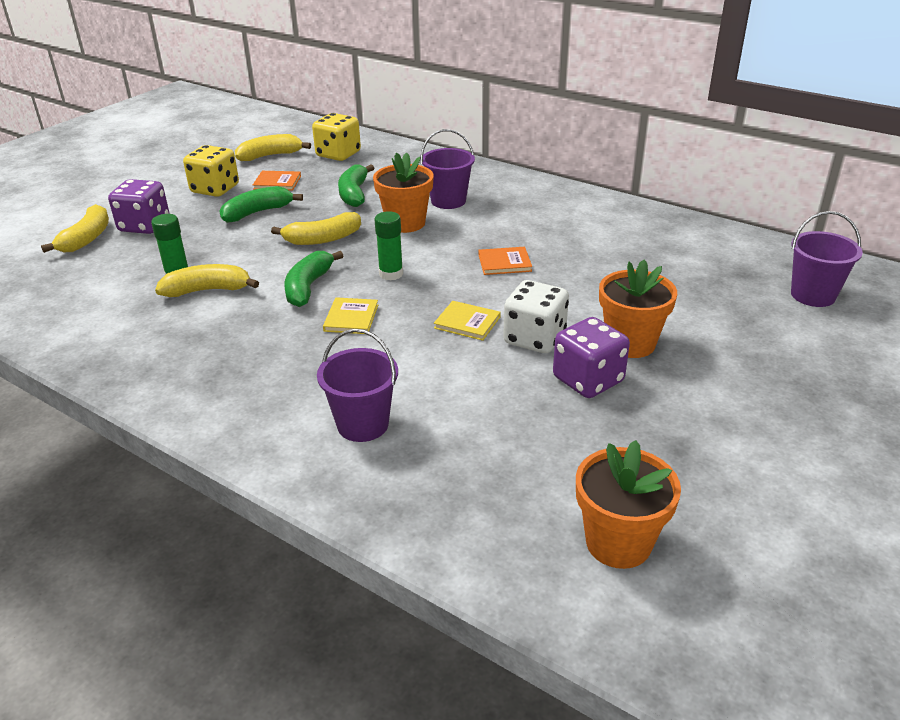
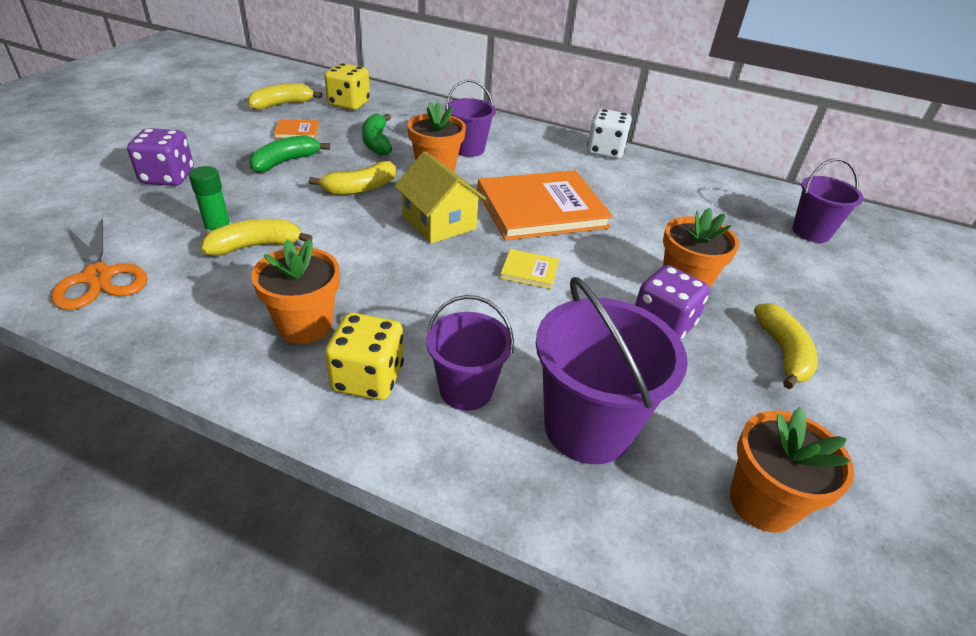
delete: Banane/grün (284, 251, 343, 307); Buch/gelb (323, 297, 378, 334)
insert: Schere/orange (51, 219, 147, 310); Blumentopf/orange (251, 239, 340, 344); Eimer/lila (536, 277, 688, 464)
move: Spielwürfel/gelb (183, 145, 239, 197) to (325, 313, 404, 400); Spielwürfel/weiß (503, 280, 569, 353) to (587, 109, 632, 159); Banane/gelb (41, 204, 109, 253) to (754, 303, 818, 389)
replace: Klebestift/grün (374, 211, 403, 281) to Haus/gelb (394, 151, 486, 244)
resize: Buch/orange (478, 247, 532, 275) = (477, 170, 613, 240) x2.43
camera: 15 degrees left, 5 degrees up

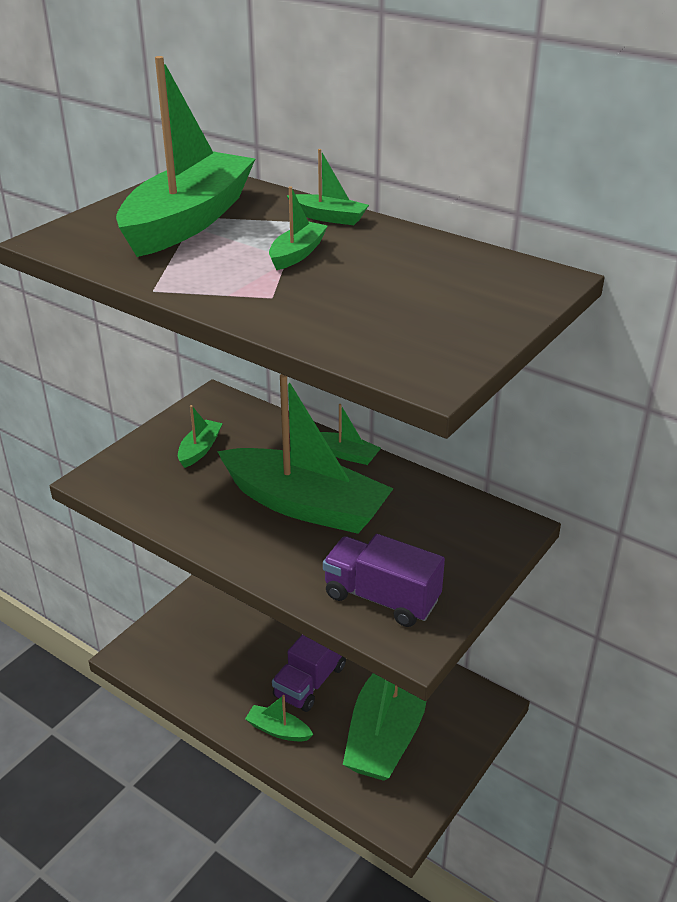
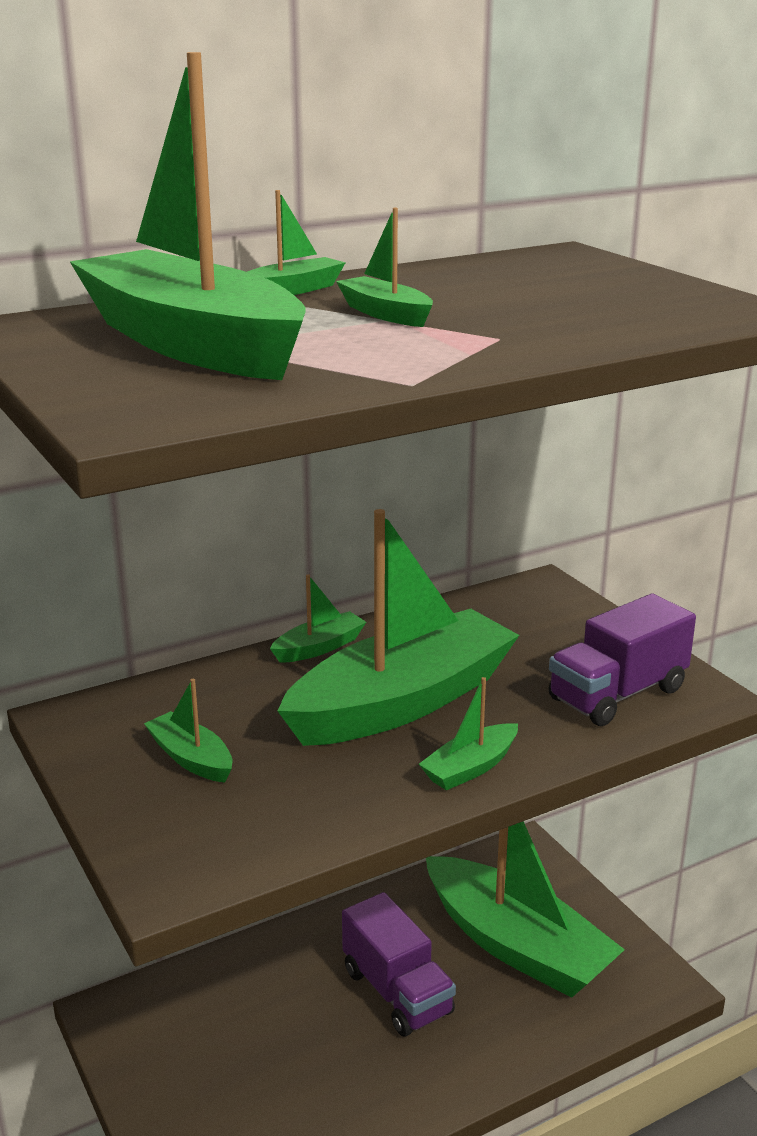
move: Boot/grün (245, 695, 313, 742) to (419, 677, 518, 790)
camera: 65 degrees left, 10 degrees down

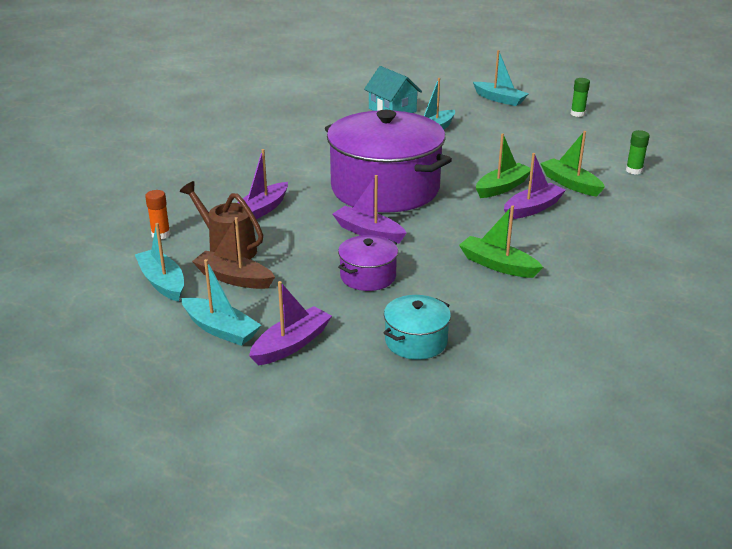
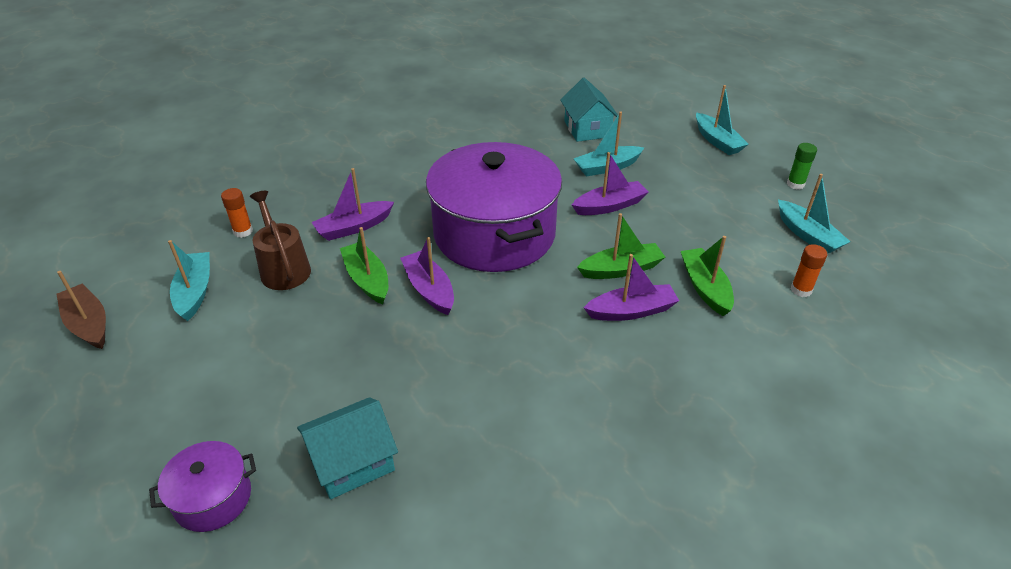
move: Boot/braun (192, 217, 275, 289) to (56, 271, 106, 349); Kochtopf/lila (338, 235, 398, 291) to (149, 441, 256, 532); Boot/grün (459, 205, 543, 278) to (340, 227, 388, 304); Boot/lila (249, 281, 332, 365) to (572, 152, 648, 215); Boot/türkis (181, 259, 261, 346) to (778, 174, 851, 254)
replace: Kochtopf/türkis (383, 295, 451, 360) to Haus/türkis (297, 397, 398, 499)
recolor: Klebestift/grün (626, 130, 650, 174) to Klebestift/orange (791, 244, 827, 297)
camera: 25 degrees right, 10 degrees up

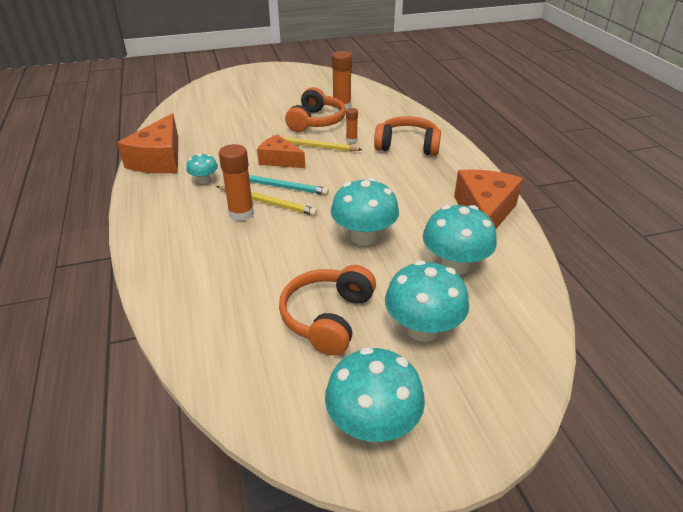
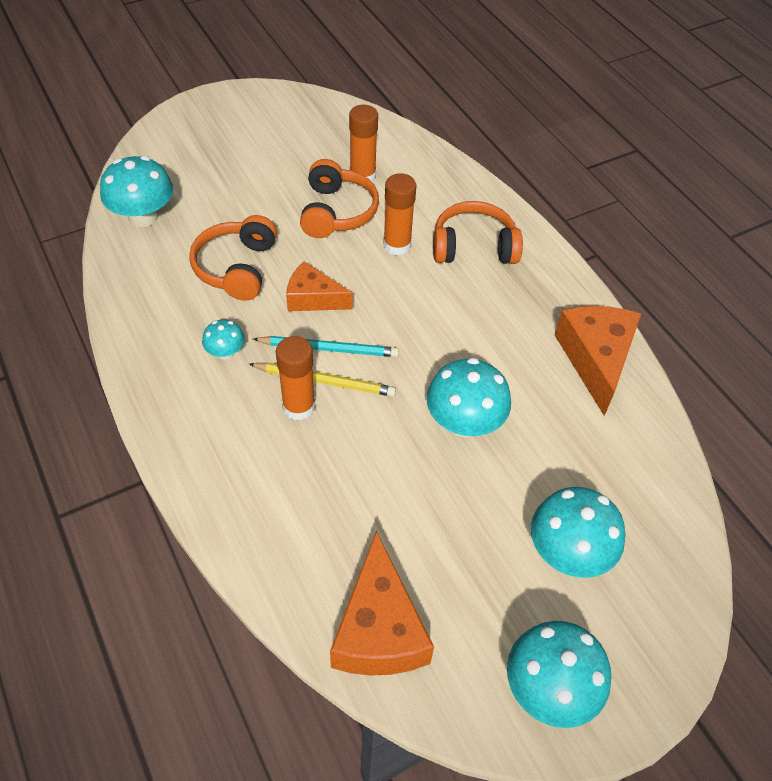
delete: Bleistift/gelb (267, 135, 362, 152)
move: Pilz/türkis (423, 205, 497, 275) to (100, 156, 173, 227); Kopfhörer/orange (279, 265, 376, 355) to (189, 215, 277, 301); Käse/orange (117, 113, 178, 173) to (330, 531, 434, 676)
resize: Klebestift/orange (346, 108, 358, 143) = (383, 173, 416, 255) x1.82
camera: 15 degrees left, 15 degrees up

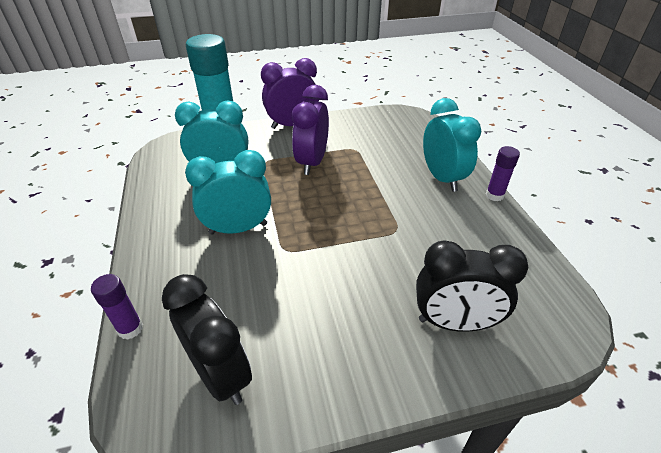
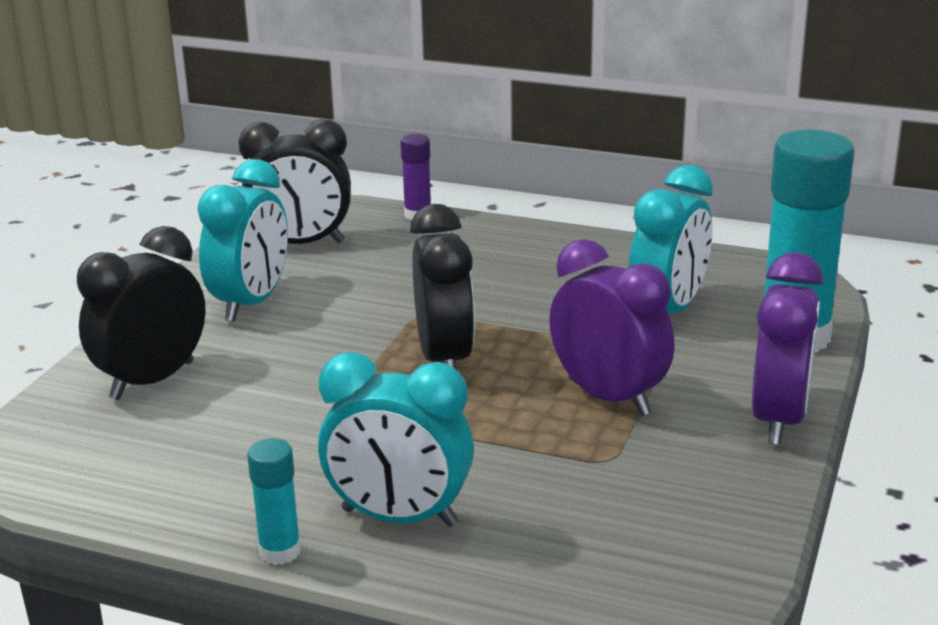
insert: Wecker/schwarz (410, 204, 475, 369)
move: Wecker/türkis (185, 150, 271, 235) to (197, 159, 288, 322)
recolor: Klebestift/lila (486, 146, 520, 201) to Klebestift/türkis (247, 438, 301, 565)
camera: 125 degrees right, 15 degrees down

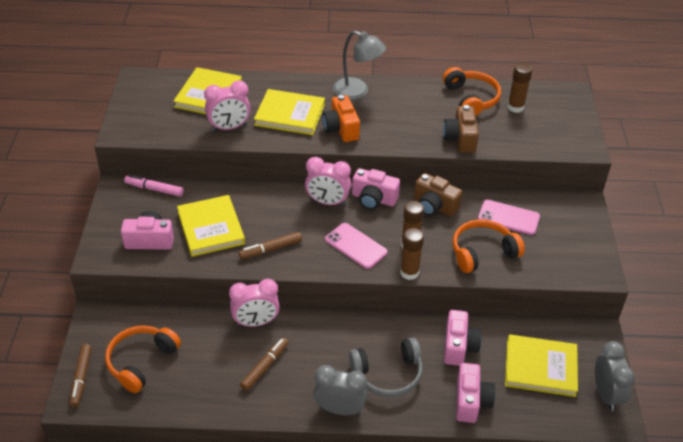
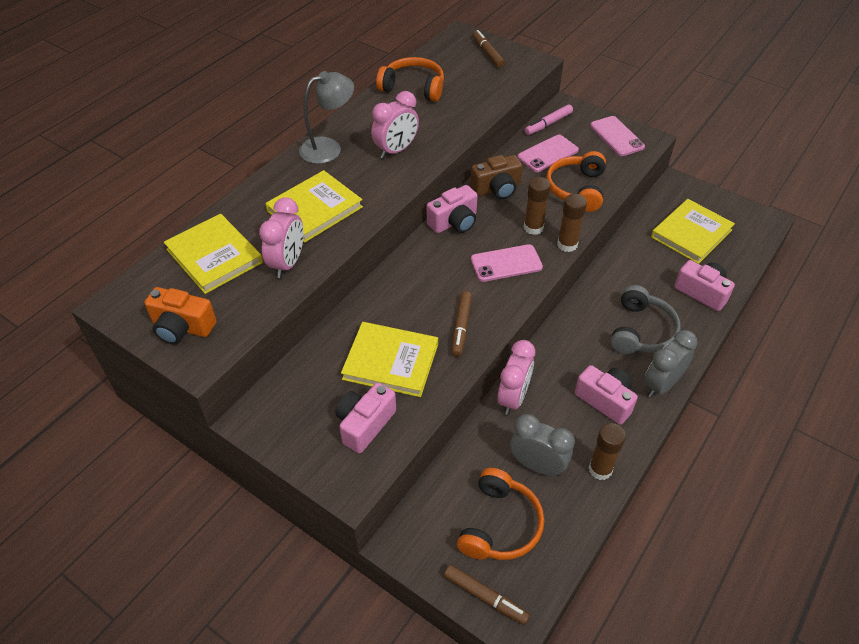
delete: Kamera/braun (443, 105, 479, 153)
insert: Handy/rosa (590, 116, 645, 156)
move: Kamera/orange (322, 95, 360, 142) to (144, 287, 217, 344); Wecker/rosa (305, 157, 351, 206) to (371, 91, 419, 159); Filzstift/braun (240, 337, 289, 391) to (473, 30, 505, 68); Wecker/grau (595, 341, 635, 411) to (510, 414, 575, 476); Filzstift/rosa (124, 175, 184, 197) to (525, 104, 573, 135); Kamera/rosa (444, 310, 482, 366) to (575, 365, 638, 425); Klebestift/braun (507, 63, 532, 113) to (589, 423, 626, 480)
rotate: Kopfhörer/orange (105, 325, 181, 393) = (457, 468, 544, 560) 135 degrees counterclockwise
camera: 55 degrees left, 5 degrees up

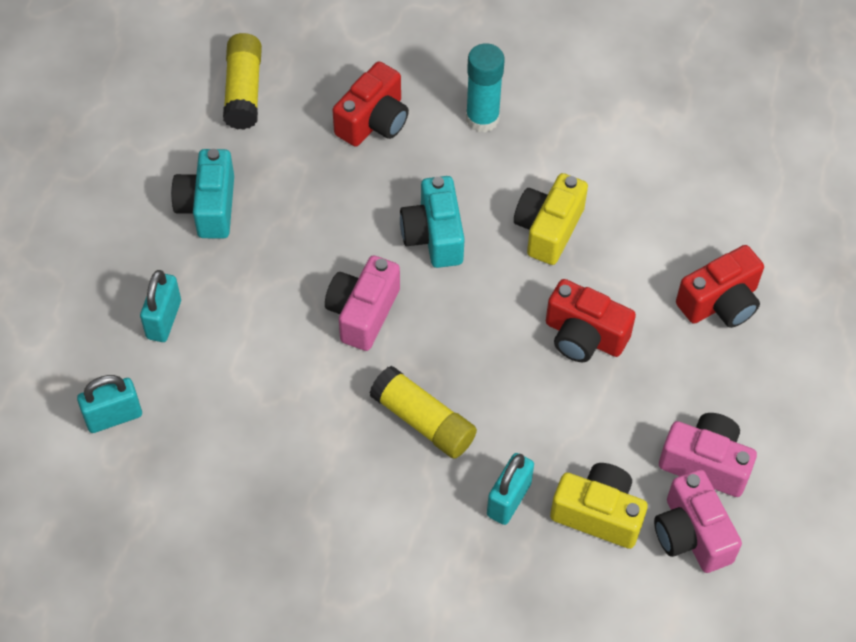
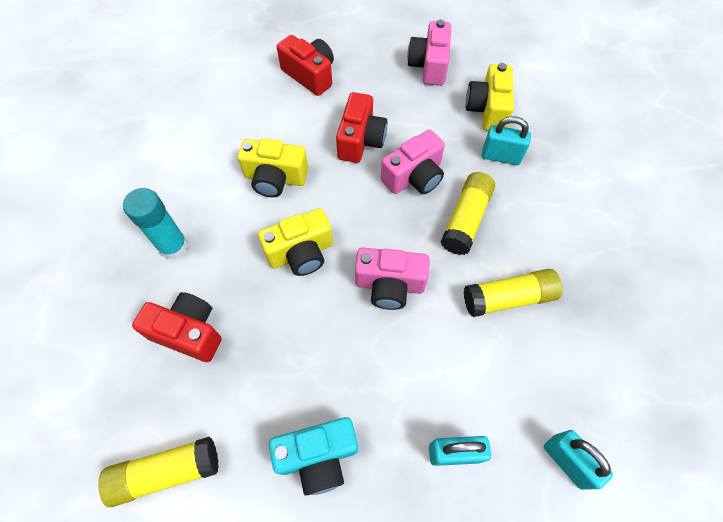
insert: Klebestift/gelb (464, 269, 562, 317)
move: Kamera/rosa (654, 469, 742, 573) to (381, 130, 445, 194)
recolor: Kamera/türkis (400, 176, 465, 268) to Kamera/gelb (258, 208, 333, 276)
camera: 105 degrees left, 5 degrees up

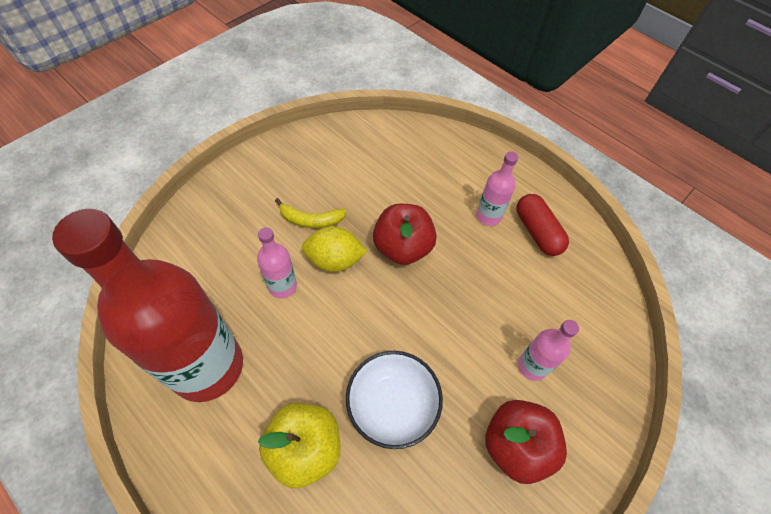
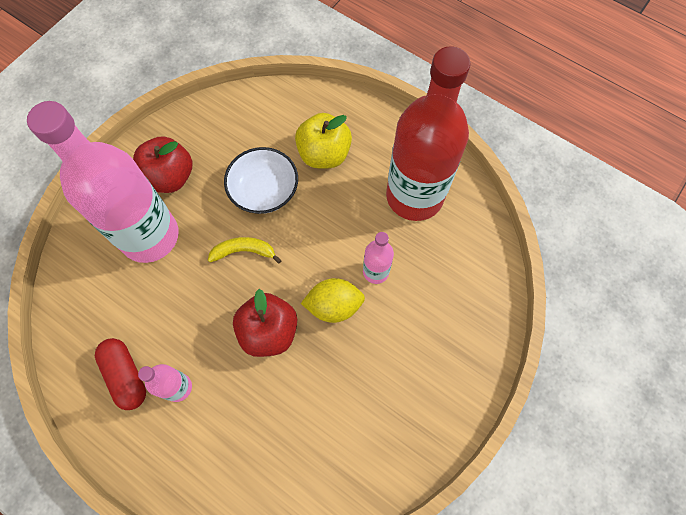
move: Banane/gelb (275, 198, 347, 228) to (208, 237, 282, 264)
resize: Flasche/rosa (518, 320, 579, 381) = (27, 101, 179, 263) x2.31
camera: 175 degrees right, 10 degrees up

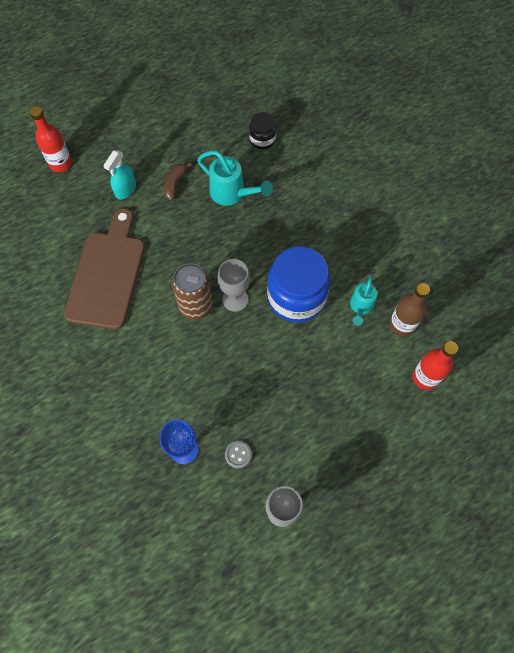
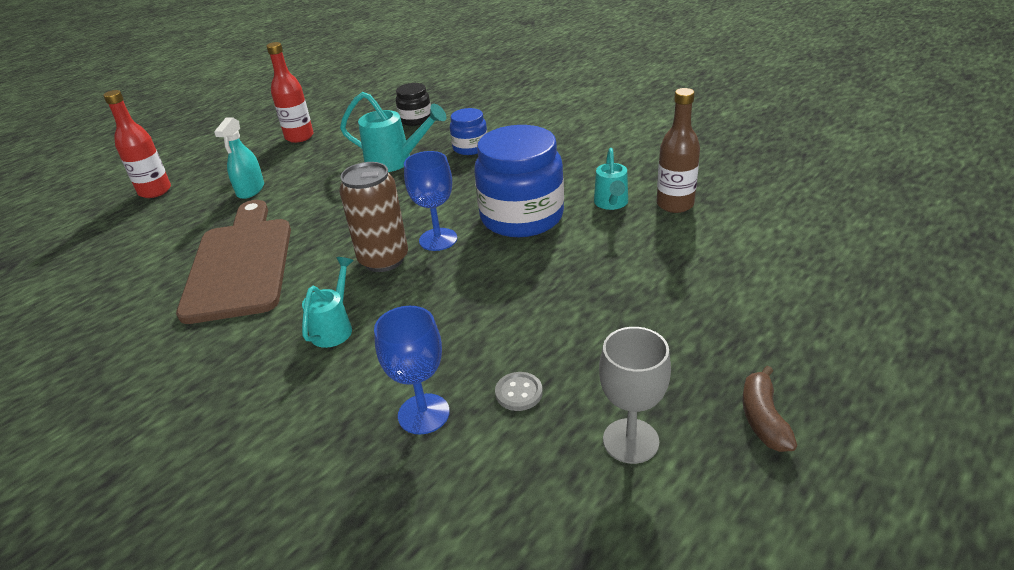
insert: Gießkanne/türkis (302, 257, 354, 348); Einmachglas/blau (450, 108, 487, 155)
move: Flasche/rot (412, 341, 458, 390) to (266, 42, 314, 143); Banane/braun (163, 163, 192, 201) to (742, 366, 797, 452)
recolor: Kelch/grau (217, 259, 250, 312) to Kelch/blau (404, 151, 457, 251)
camera: 15 degrees left, 30 degrees down

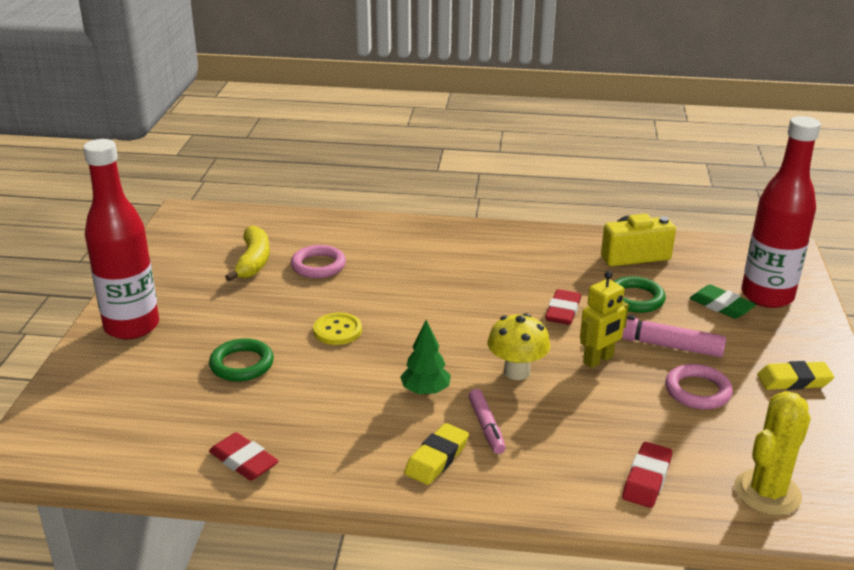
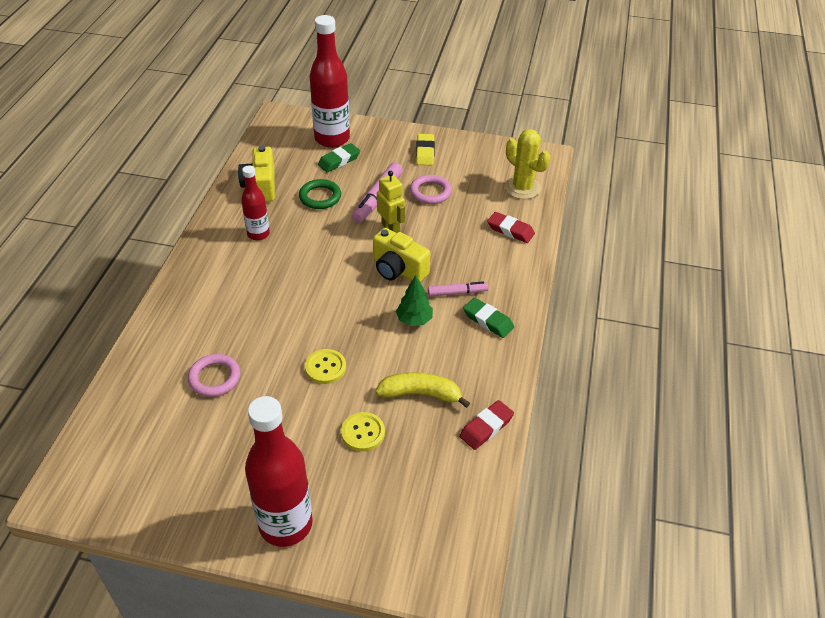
delete: Radiergummi/rot (545, 289, 581, 325)
insert: Flasche/rot (241, 165, 270, 241)
move: Banane/gelb (225, 226, 270, 282) to (375, 372, 470, 408)
replace: Ring/grün (209, 338, 274, 381) to Knopf/gelb (341, 412, 385, 451); Pilz/gelb (488, 313, 550, 380) to Kamera/gelb (373, 228, 430, 282)
recolor: Radiergummi/gelb (404, 423, 469, 485) to Radiergummi/grün (463, 298, 514, 338)
camera: 85 degrees left, 15 degrees up

